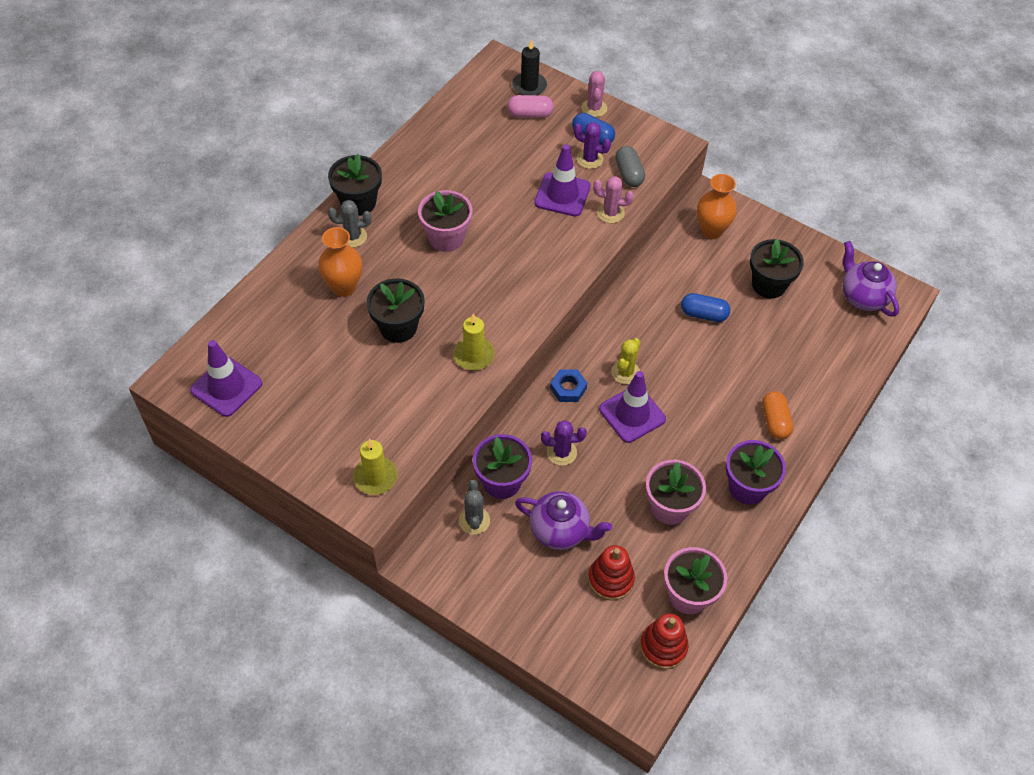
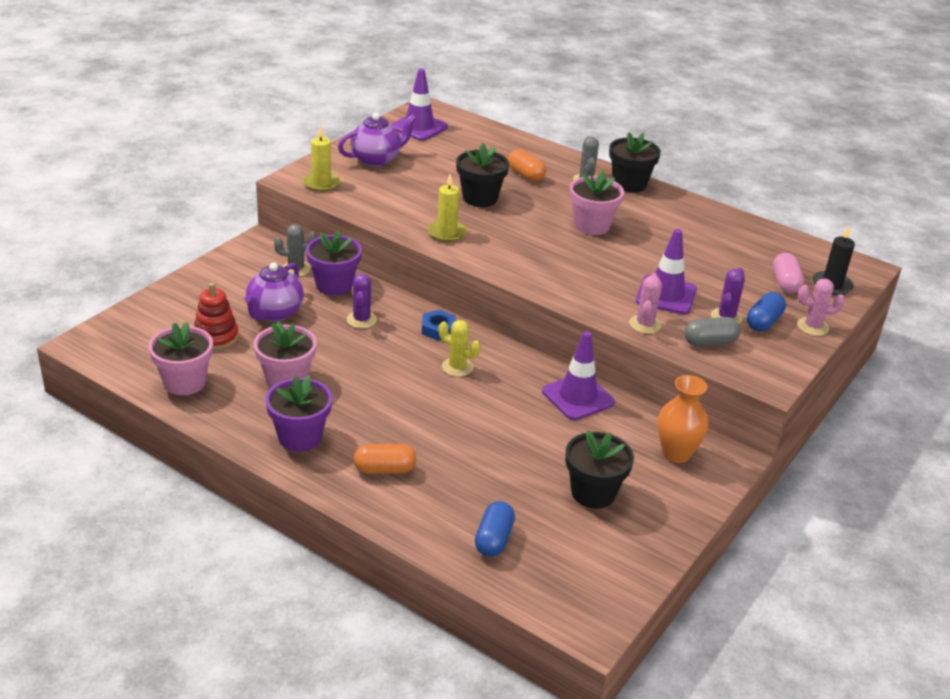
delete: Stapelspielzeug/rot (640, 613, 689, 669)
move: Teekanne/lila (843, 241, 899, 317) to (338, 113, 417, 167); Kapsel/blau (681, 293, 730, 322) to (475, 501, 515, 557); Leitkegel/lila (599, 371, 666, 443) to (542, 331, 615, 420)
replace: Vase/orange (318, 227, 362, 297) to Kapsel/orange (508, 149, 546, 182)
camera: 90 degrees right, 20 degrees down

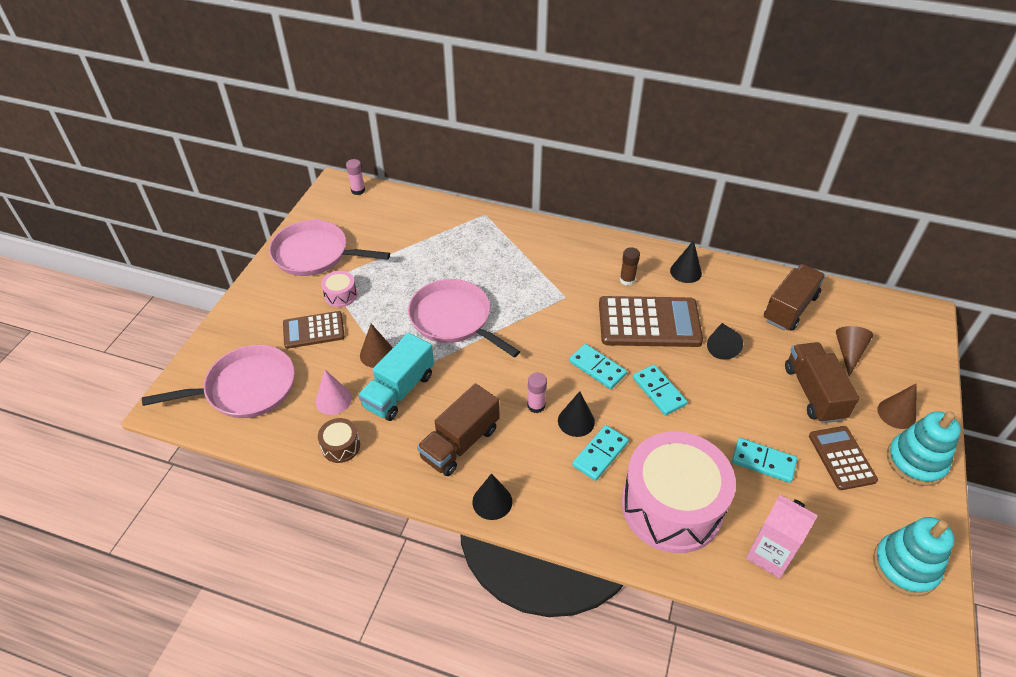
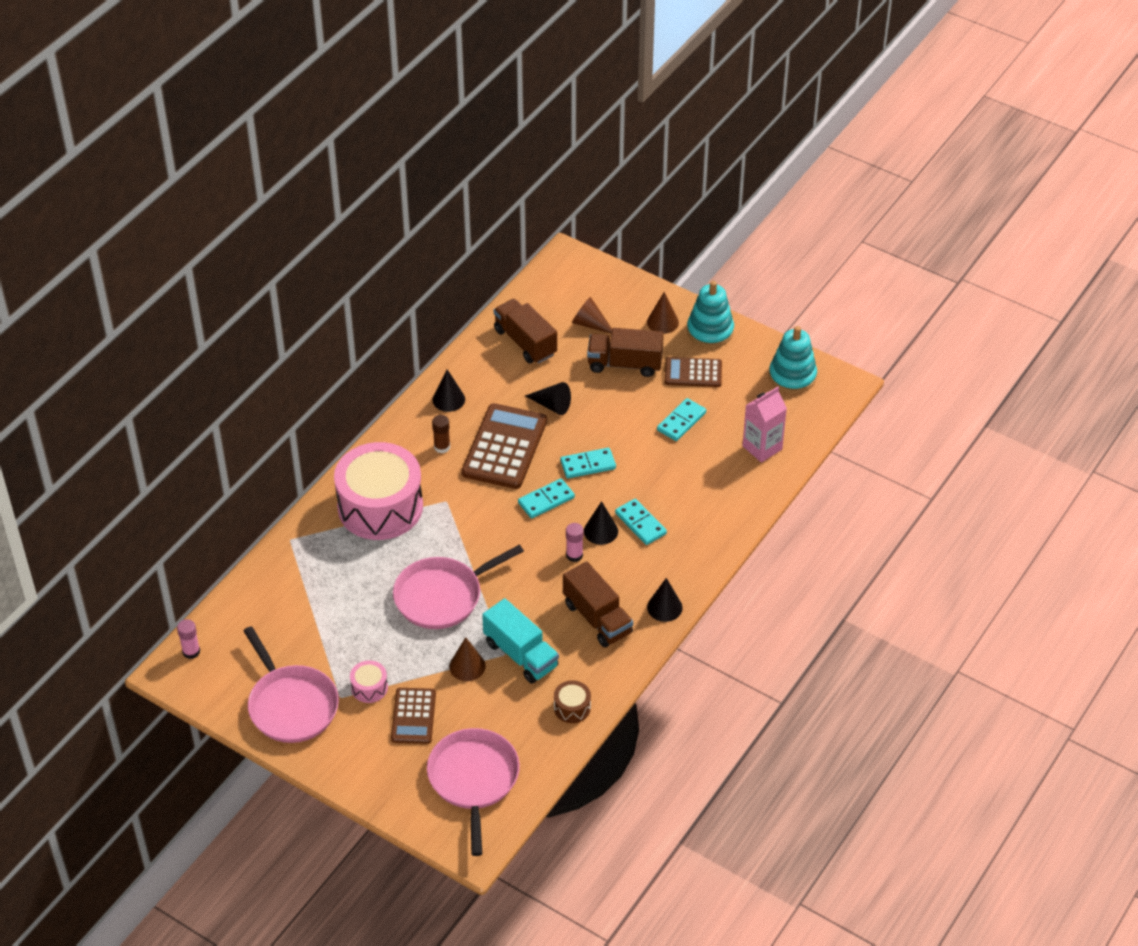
delete: Kegel/rosa (315, 370, 352, 415)
move: Trommel/rosa (622, 431, 736, 553) to (334, 442, 423, 540)
rotate: Pfanne/rosa (269, 220, 390, 276) = (244, 626, 339, 743) 60 degrees counterclockwise
camera: 75 degrees left, 0 degrees up

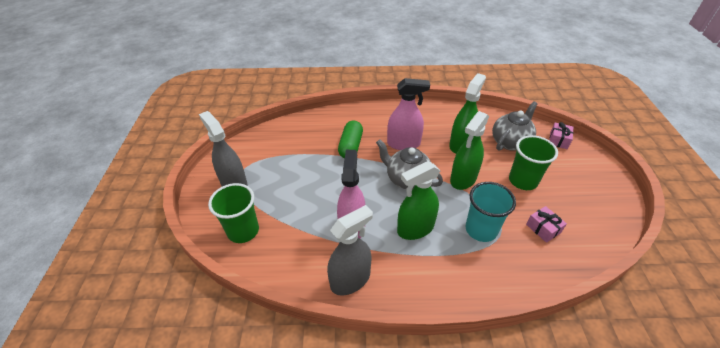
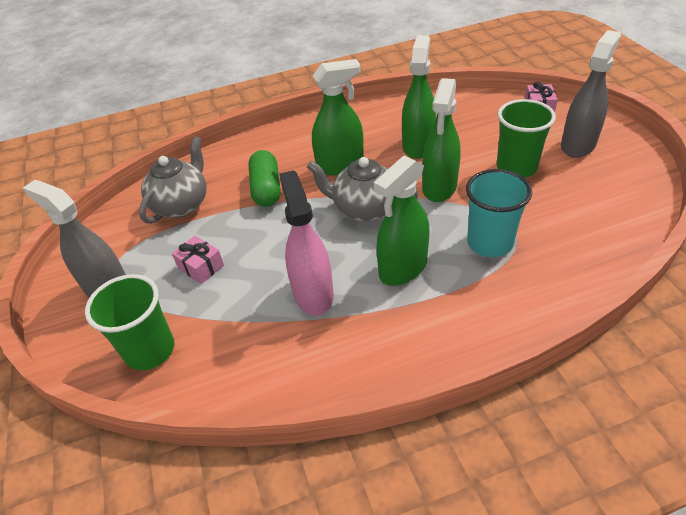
move: Teekanne/grau (492, 101, 538, 151) to (139, 136, 207, 224); Geschenk/rosa (526, 206, 567, 243) to (172, 236, 224, 284); Sprühflasche/grau (327, 205, 373, 296) to (561, 30, 621, 158)
recolor: Sprühflasche/rosa (387, 78, 430, 150) to Sprühflasche/grün (312, 59, 364, 175)
camera: 15 degrees left, 0 degrees up

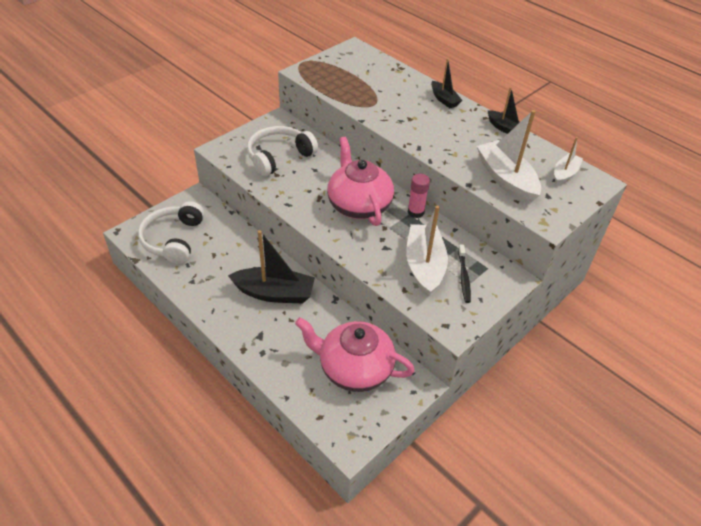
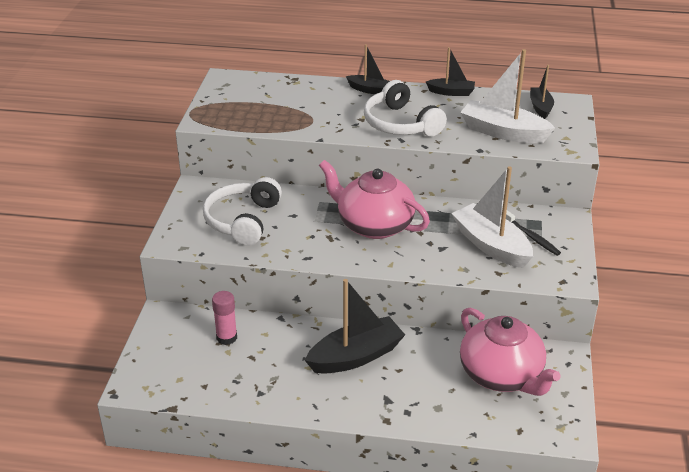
move: Klebestift/rosa (408, 174, 430, 218) to (212, 291, 237, 345); Kopfhörer/weiß (138, 201, 204, 264) to (364, 80, 447, 136)
recolor: Boot/weiß (554, 137, 583, 185) to Boot/schwarz (530, 65, 554, 119)
rotate: Teekanne/rosa (295, 317, 415, 392) = (460, 308, 561, 396) 105 degrees counterclockwise
camera: 35 degrees left, 10 degrees down

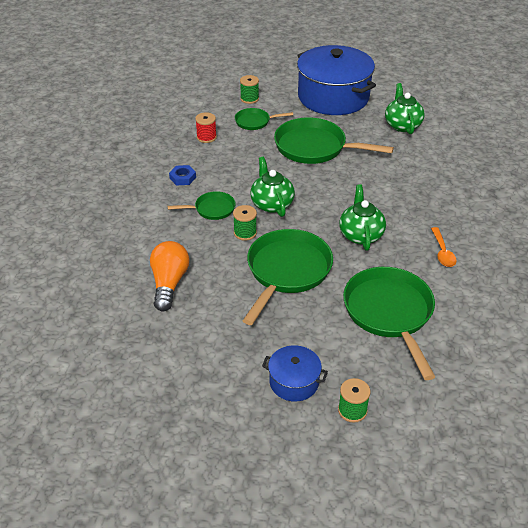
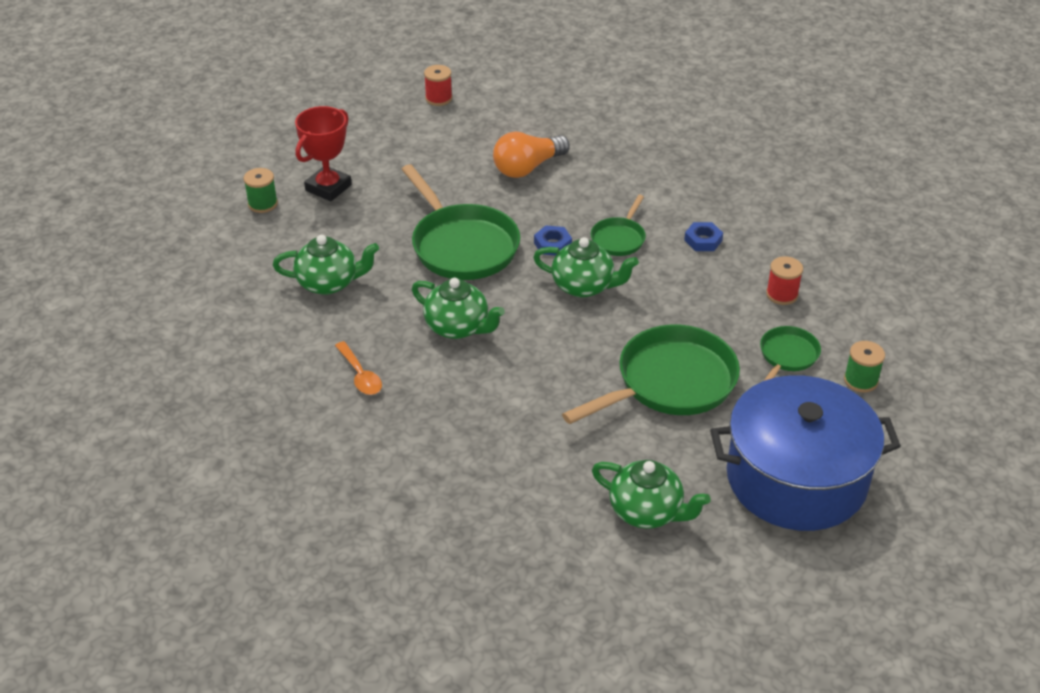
insert: Garnrolle/rot (424, 65, 452, 106)
replace: Pfanne/grün (343, 267, 435, 380) to Teekanne/grün (273, 235, 379, 295); Kochtopf/blau (262, 345, 328, 401) to Pokal/rot (295, 106, 352, 201); Garnrolle/grün (233, 205, 257, 241) to Sechskantmutter/blau (534, 225, 572, 256)
rotate: Löffel/orange (431, 227, 457, 267) = (335, 341, 382, 395) 150 degrees counterclockwise; Glühbirne/orange (150, 241, 189, 312) = (493, 132, 569, 178) 105 degrees clockwise
camera: 125 degrees right, 0 degrees up

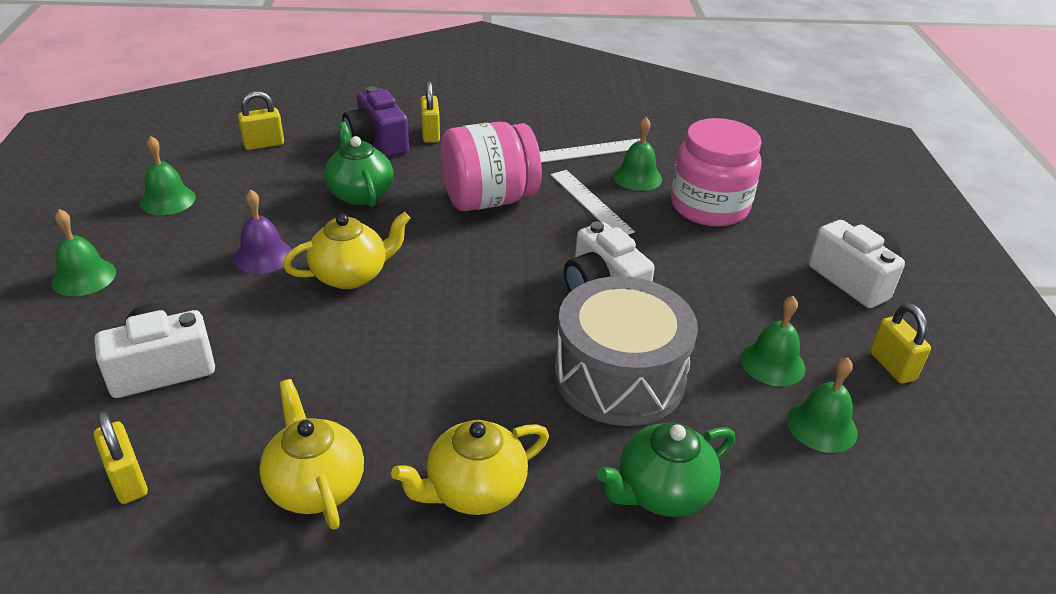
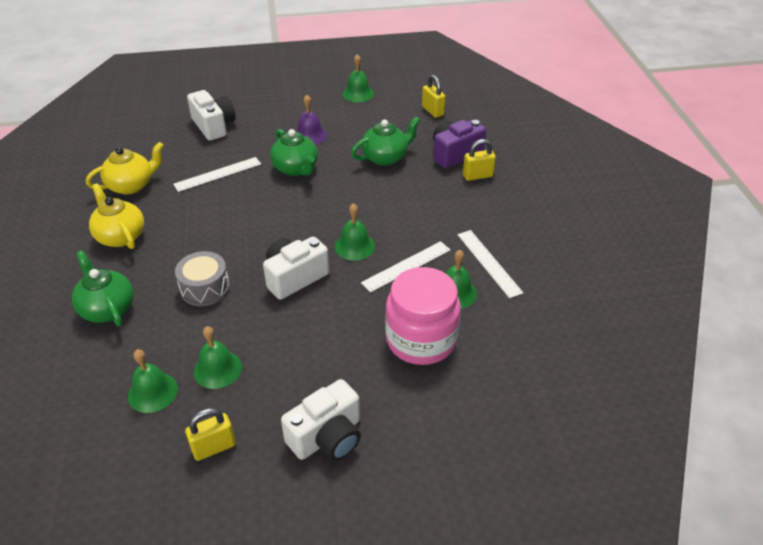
delete: Vorhängeschloss/gelb (94, 411, 148, 504); Einmachglas/rosa (441, 121, 542, 211)
insert: Lineal/weiß (173, 157, 261, 192)
move: Glocke/grün (51, 209, 116, 296) to (335, 203, 375, 260)
recolor: Teekanne/gelb (283, 212, 411, 289) to Teekanne/grün (270, 129, 318, 176)
resize: Trommel/grau (554, 276, 698, 426) = (175, 251, 230, 306) x0.57
camera: 85 degrees right, 5 degrees up

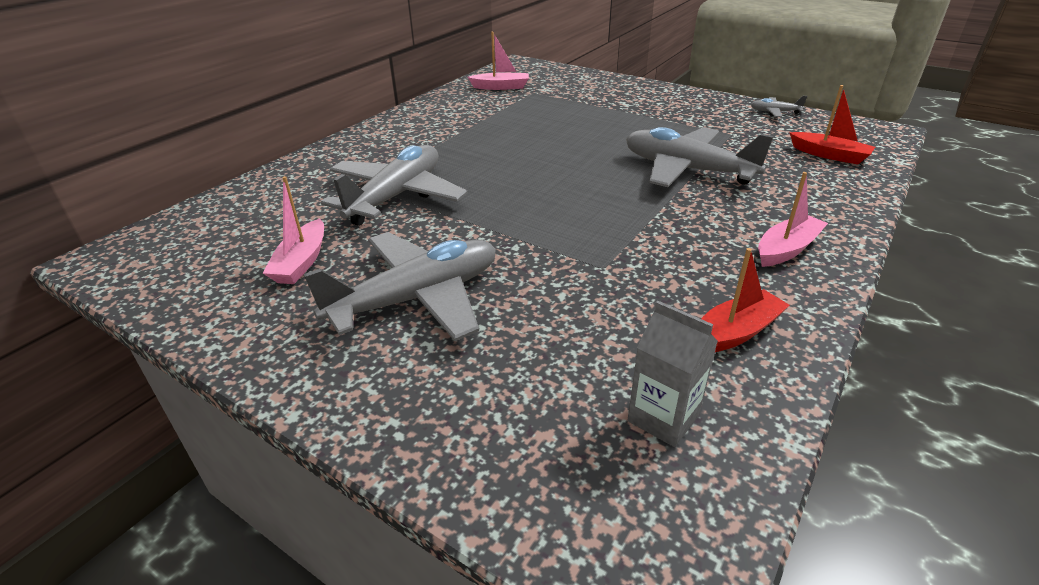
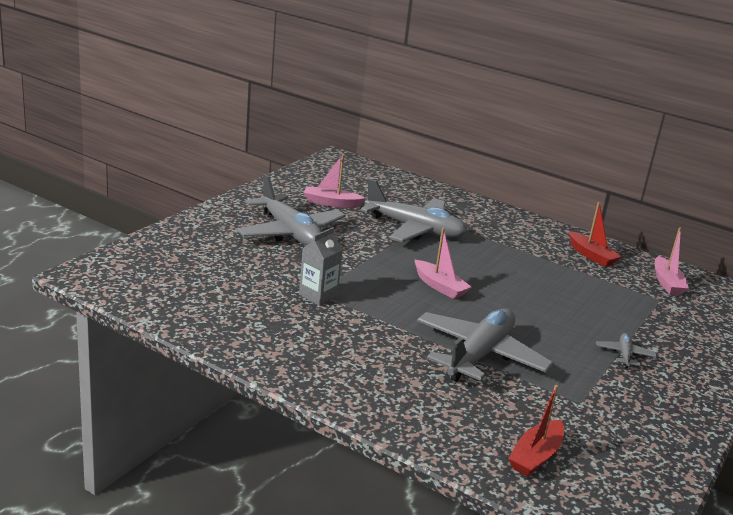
move: Getränkekarton/grau (628, 300, 718, 447) to (299, 227, 342, 306); Boot/rosa (758, 172, 828, 267) to (415, 228, 471, 299); Boot/rot (701, 248, 790, 352) to (569, 202, 622, 267); Flugzeug/grau (751, 96, 807, 117) to (596, 333, 657, 368)
camera: 85 degrees right, 10 degrees down

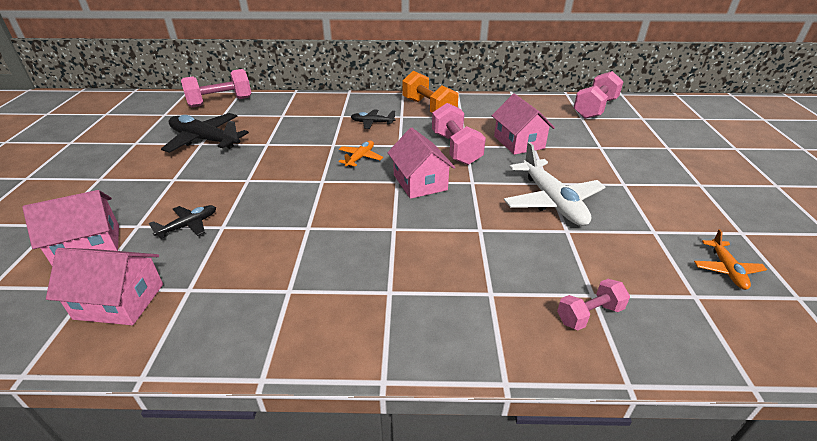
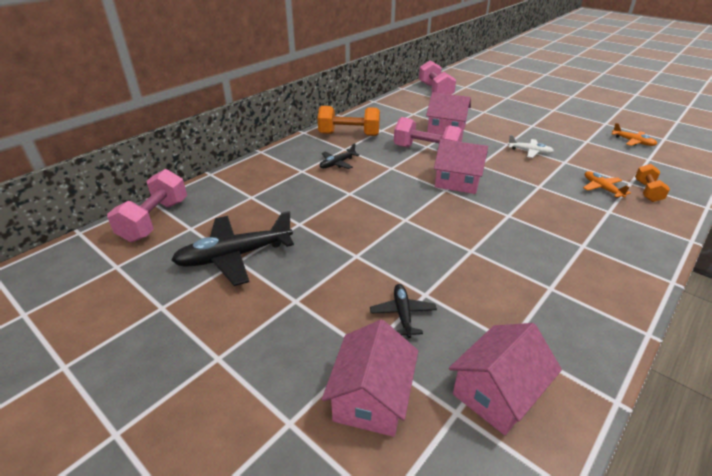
move: Flugzeug/orange (338, 141, 383, 167) to (583, 171, 631, 198)
recolor: Hantel/rosa (557, 279, 630, 330) to Hantel/orange (635, 164, 670, 202)
resize: Flugzeug/weiß (504, 142, 605, 226) = (508, 135, 554, 158) x0.52
camera: 50 degrees left, 0 degrees up

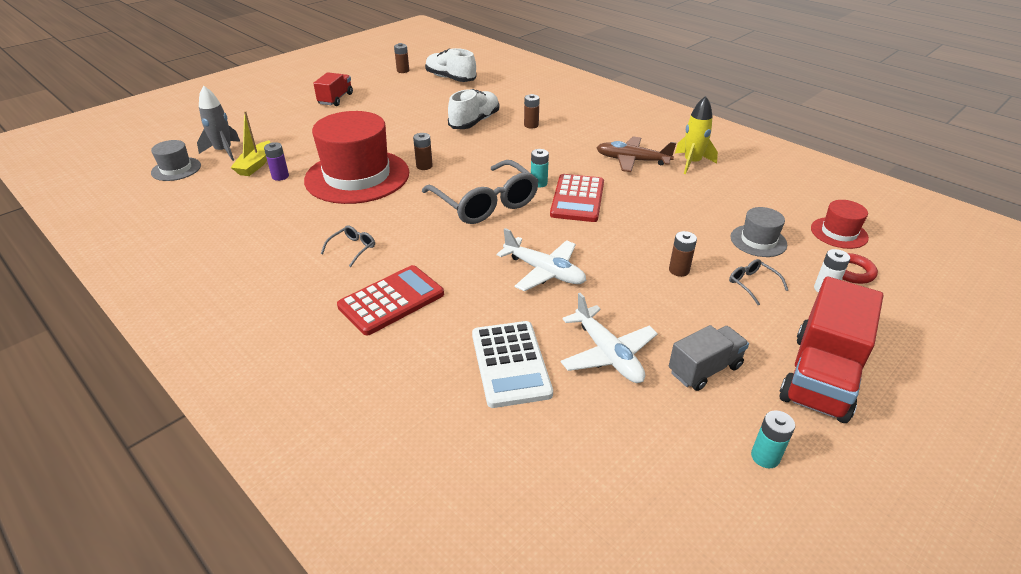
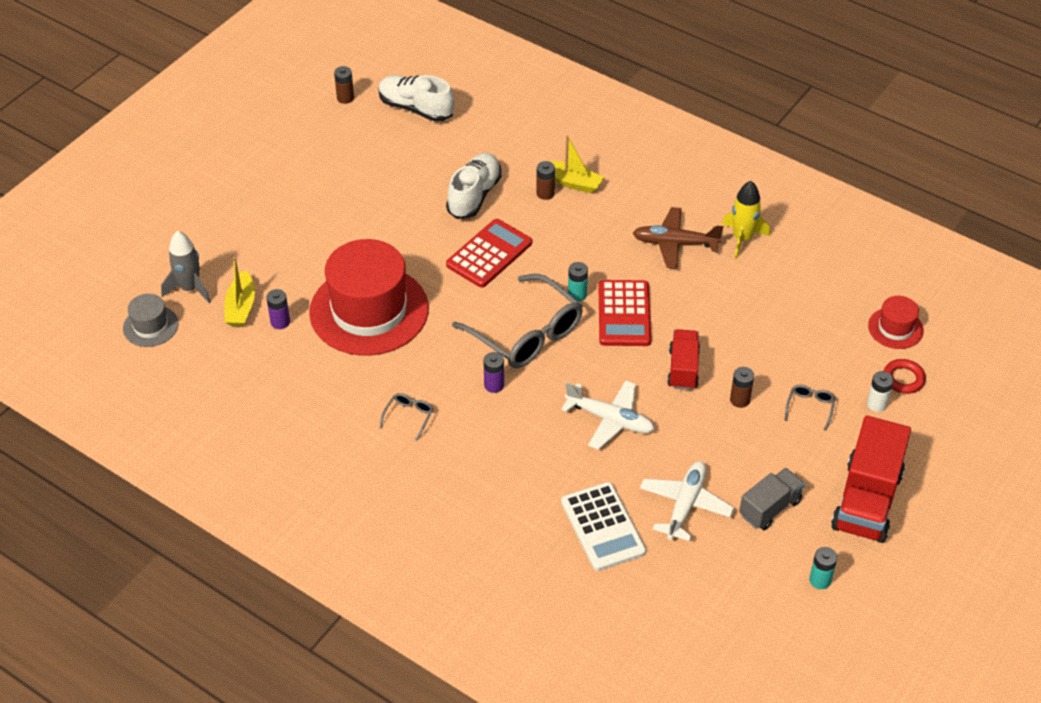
delete: Batterie/braun (413, 133, 433, 170); Hut/grau (731, 207, 787, 257)
insert: Batterie/lila (484, 352, 504, 393); Boot/gelb (549, 135, 604, 193)
move: Taschenrechner/rot (337, 265, 444, 335) to (446, 219, 532, 288); Lastwagen/rot (313, 72, 353, 106) to (667, 329, 700, 390)
rotate: Flugzeug/weiß (561, 293, 658, 383) = (640, 461, 734, 541) 120 degrees counterclockwise; Brille/grau (729, 259, 788, 306) = (785, 385, 835, 431) 60 degrees clockwise
camera: 10 degrees left, 10 degrees up

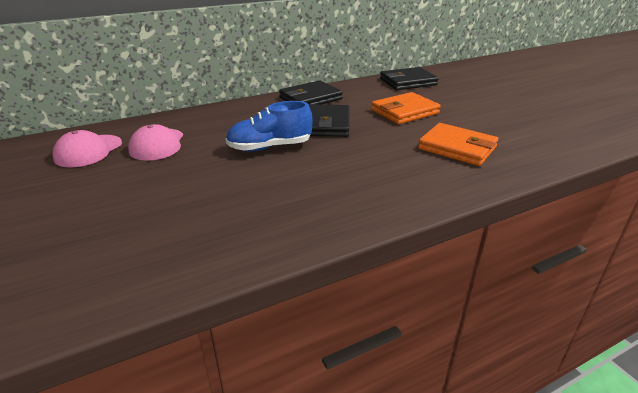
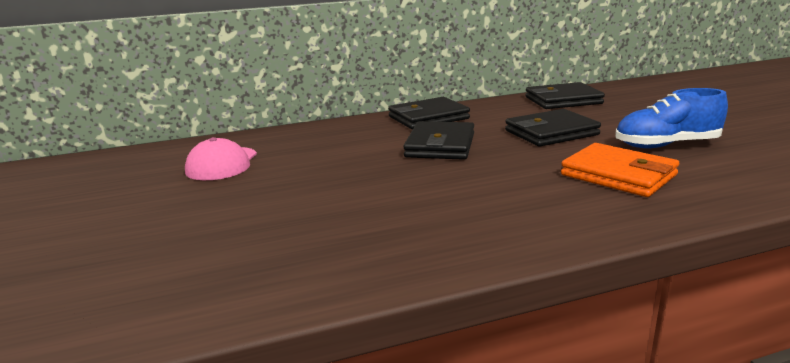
delete: Kappe/rosa (52, 130, 122, 167)
move: Schuh/blau (226, 101, 313, 151) to (615, 88, 728, 149)
recolor: Geldbörse/orange (371, 92, 441, 124) to Geldbörse/schwarz (505, 109, 601, 147)
camera: 10 degrees right, 10 degrees down

